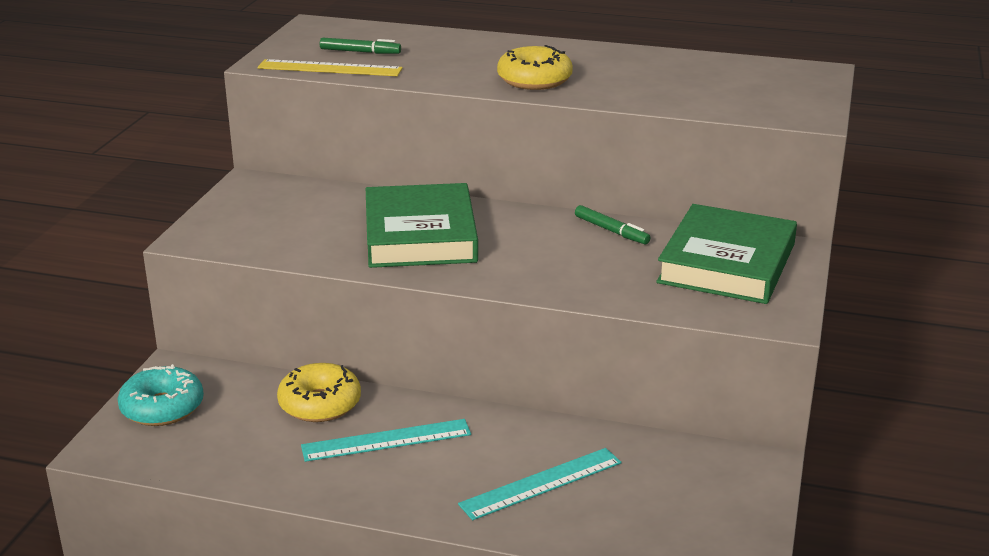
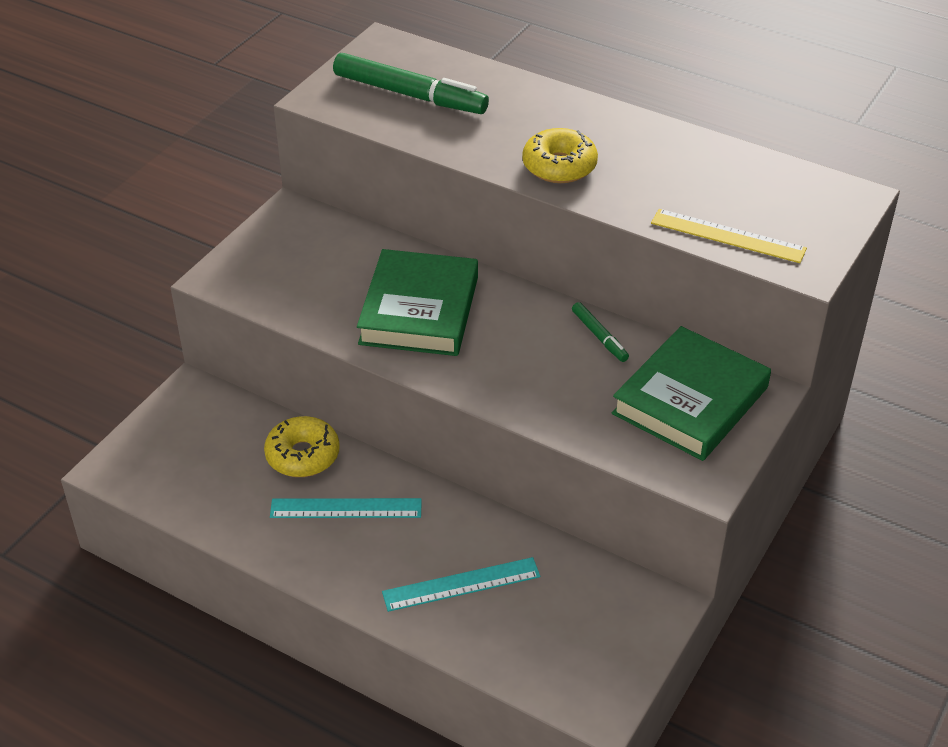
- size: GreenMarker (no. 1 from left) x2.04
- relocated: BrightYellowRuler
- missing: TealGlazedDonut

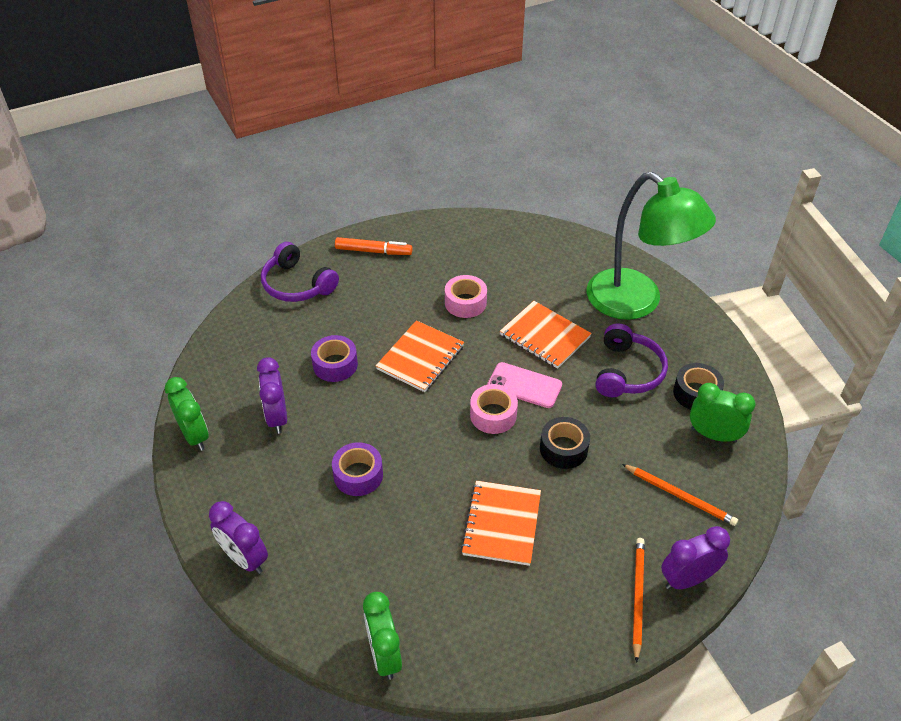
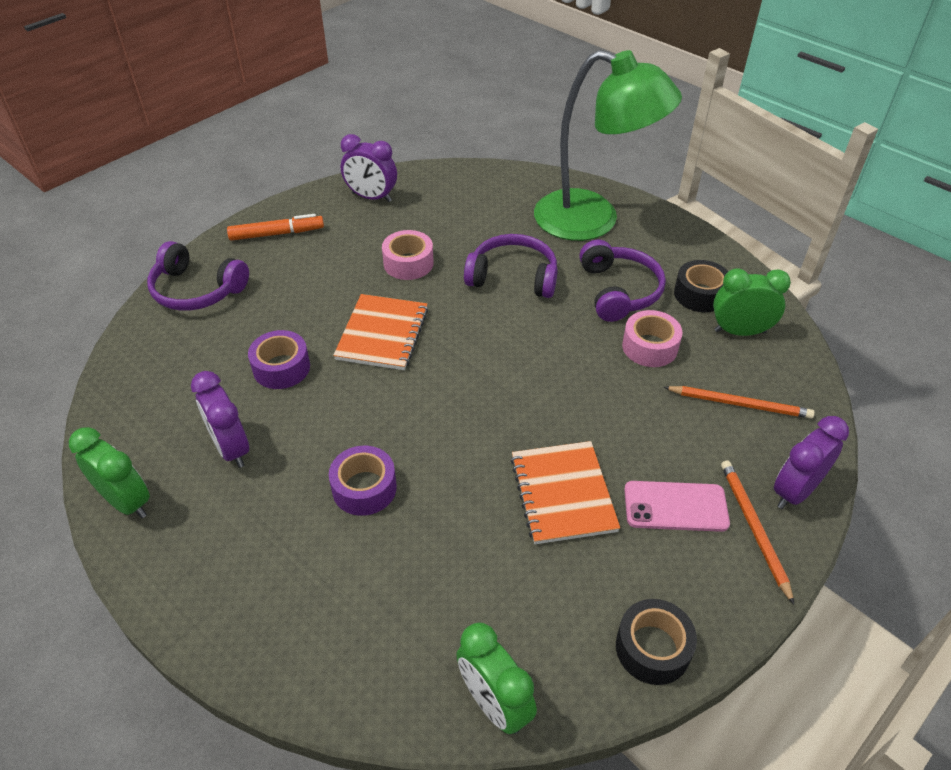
- exchanged: OrangeNotebook (no. 3 from left) to RoyalPurpleHeadphones (no. 2 from left)
- relocated: PinkSmartphone
- relocated: PinkRollOfTape (no. 2 from left)
- relocated: EbonyRollOfTape (no. 1 from left)
- relocated: RoyalPurpleAlarmClock (no. 1 from left in the first image) to RoyalPurpleAlarmClock (no. 2 from left)

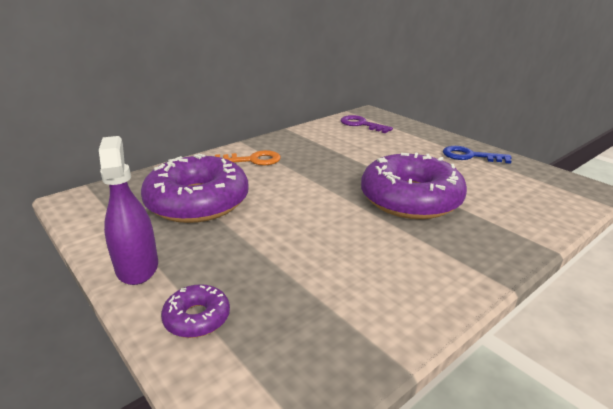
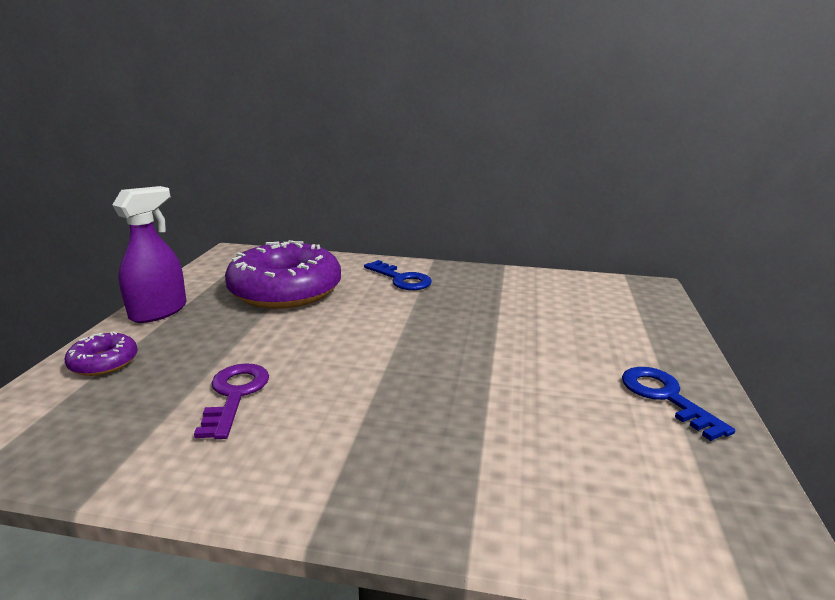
- relocated: RoyalPurpleLatchkey
- colour: OrangeLatchkey to BlueLatchkey (no. 1 from left)
- missing: RoyalPurpleGlazedDonut (no. 3 from left)

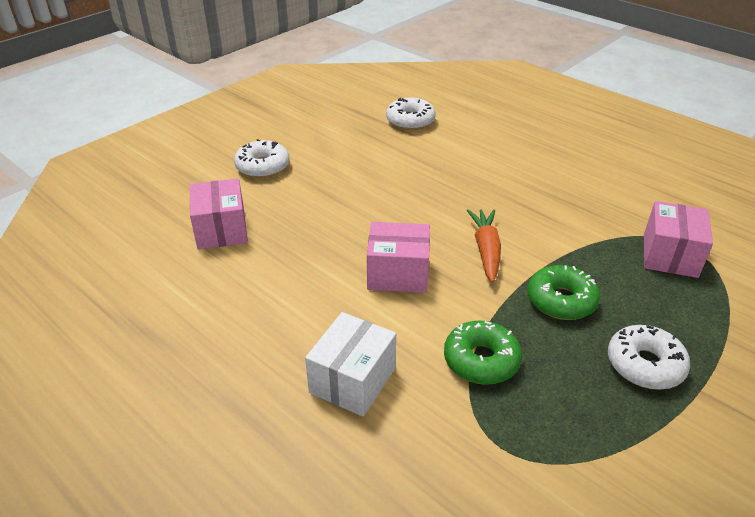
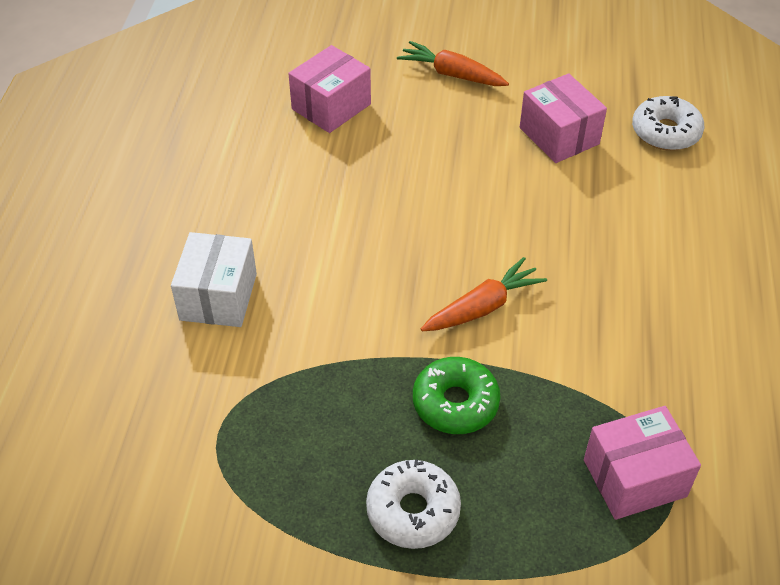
- exchanged: PureWhiteGlazedDonut (no. 1 from left) to OrangeToyCarrot (no. 1 from left)
- relocated: PinkPackage (no. 2 from left)
- spun: PureWhitePackage 75 degrees counterclockwise
- missing: GreenGlazedDonut (no. 1 from left)

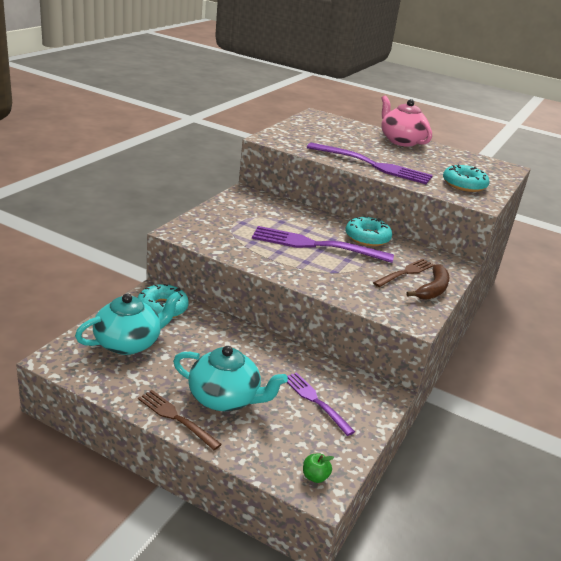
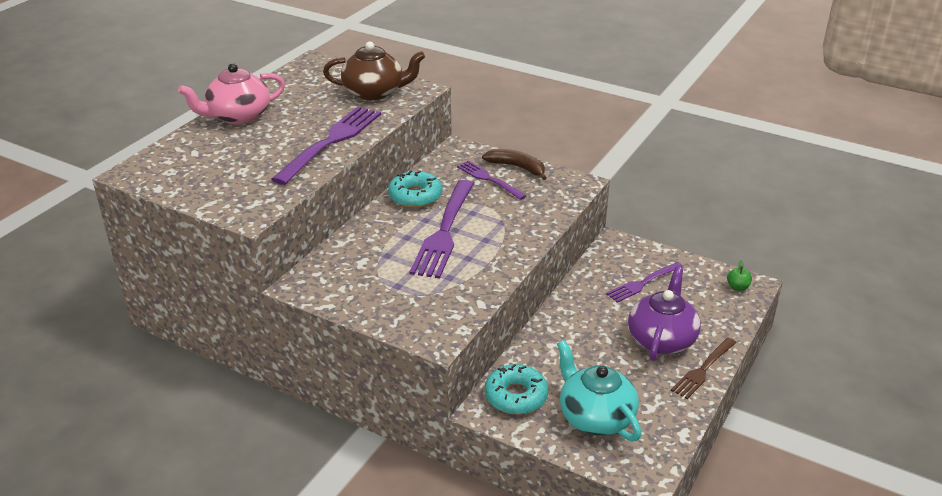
- exchanged: TealGlazedDonut (no. 3 from left) to DarkBrownTeaPot
- colour: DarkBrownTableFork (no. 2 from left) to RoyalPurpleTableFork (no. 3 from left)
- colour: TealTeaPot (no. 2 from left) to RoyalPurpleTeaPot

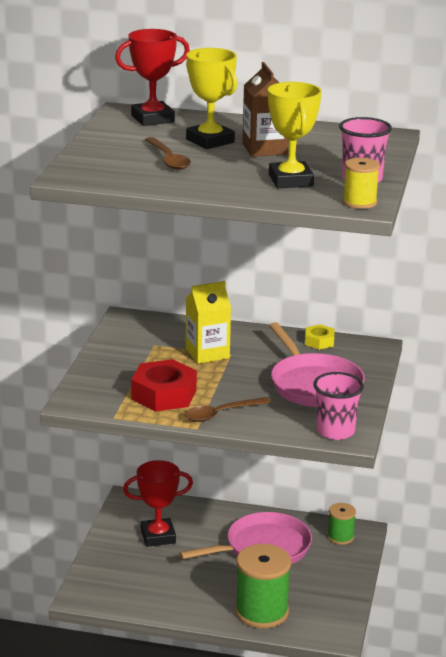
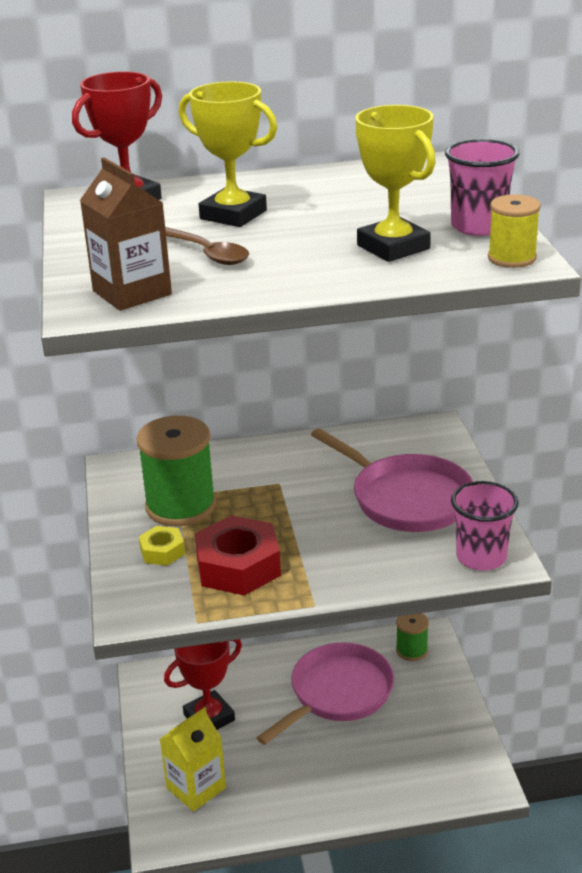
- relocated: DarkBrownCarton
- relocated: BrightYellowCarton
- relocated: BrightYellowHexagonNut
- missing: DarkBrownSpoon (no. 2 from left)
- relocated: GreenReelOfThread (no. 1 from left)

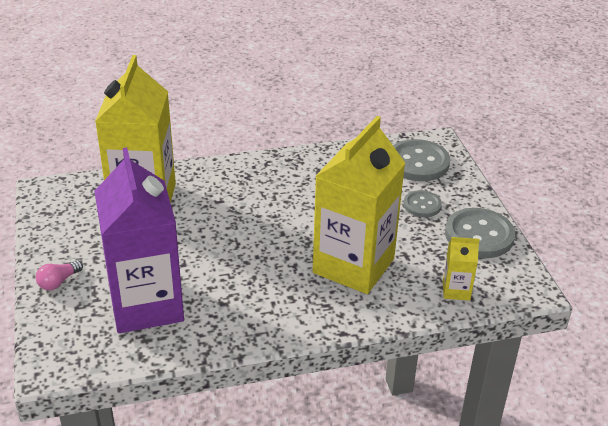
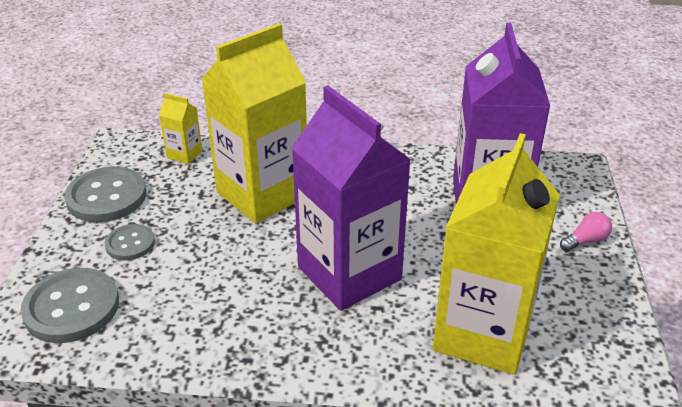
- appeared: RoyalPurpleCarton (no. 1 from left)

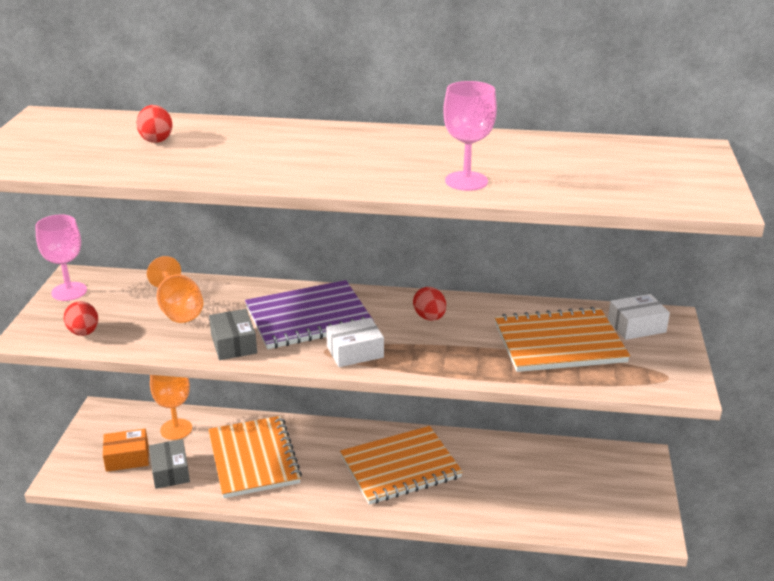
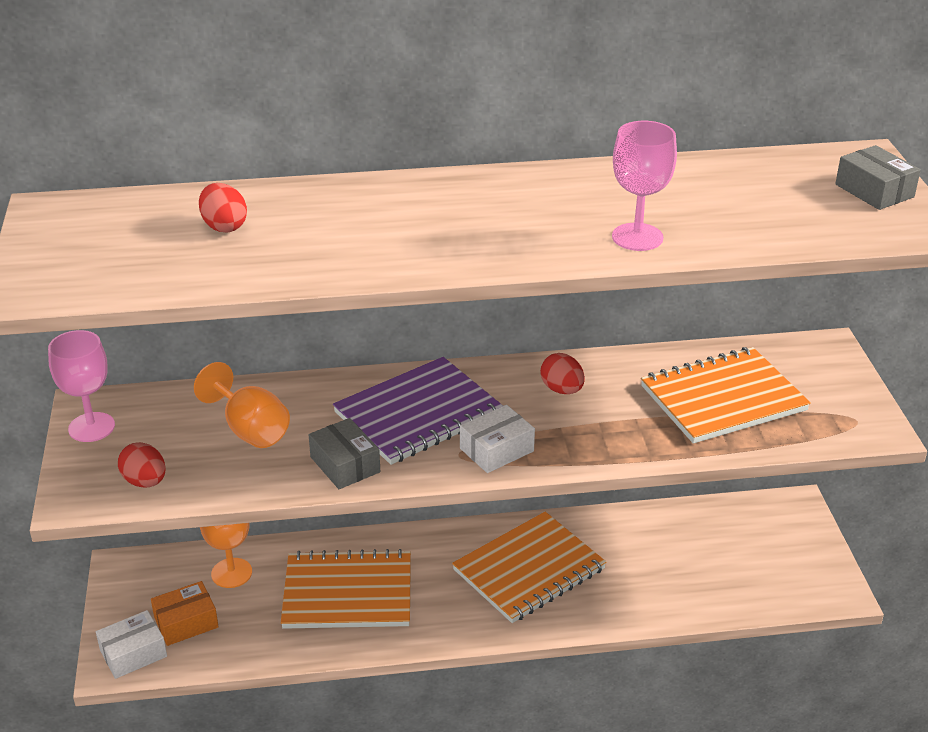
- relocated: PureWhitePackage (no. 2 from left in the first image) to PureWhitePackage (no. 1 from left)
- spun: OrangeNotebook (no. 1 from left) 60 degrees counterclockwise
- relocated: GrayPackage (no. 1 from left in the first image) to GrayPackage (no. 2 from left)

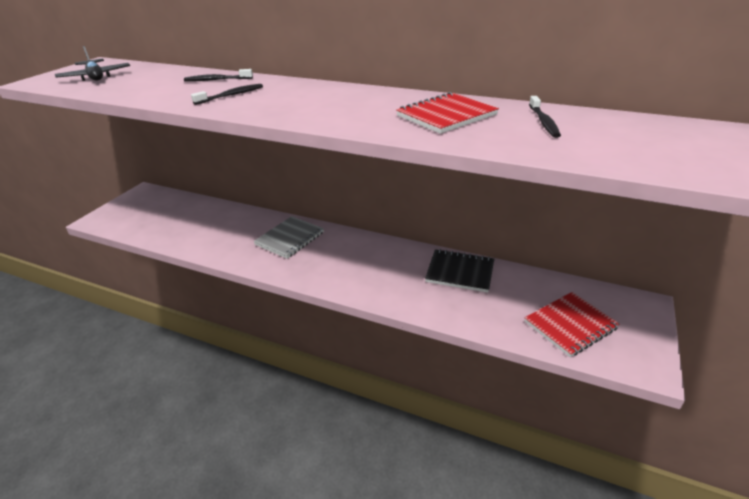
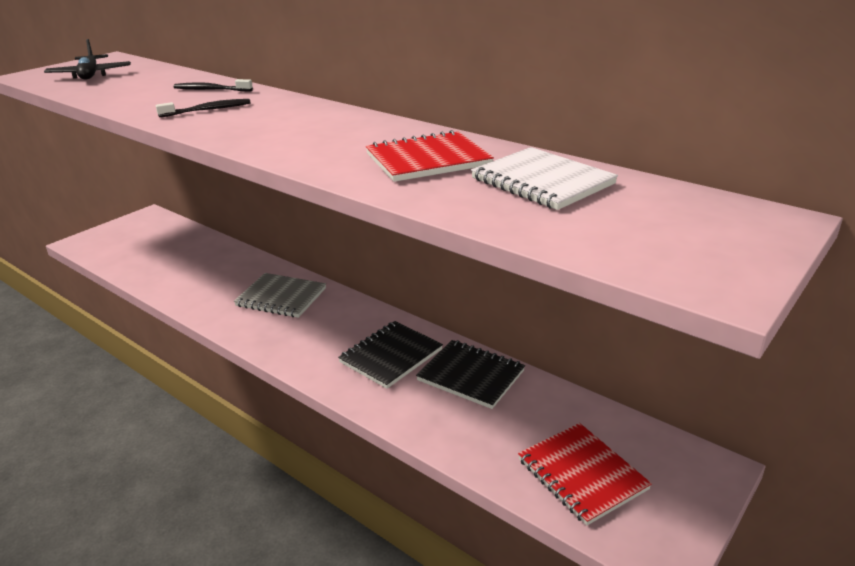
- exchanged: EbonyToothbrush (no. 3 from left) to PureWhiteNotebook
- spun: GrayNotebook 60 degrees clockwise
- spun: RedNotebook (no. 2 from left) 75 degrees clockwise
- appeared: EbonyNotebook (no. 1 from left)

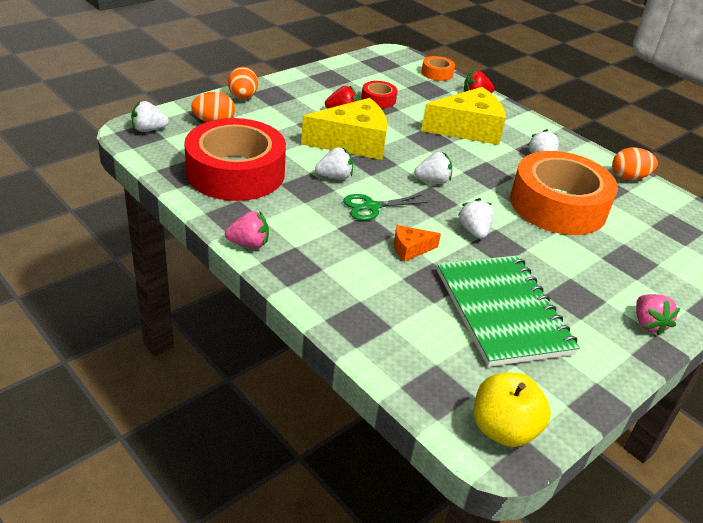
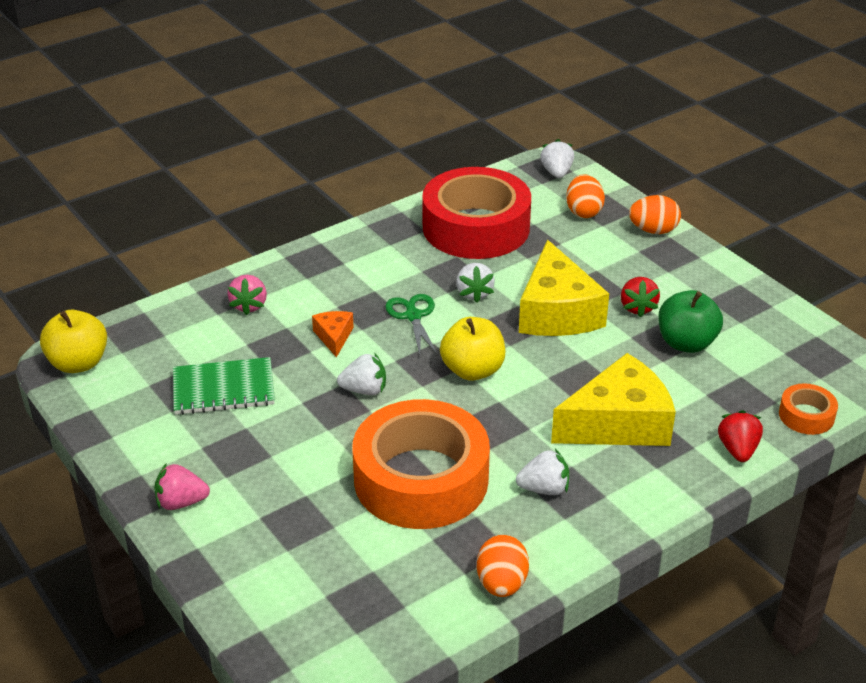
- exchanged: RedRollOfTape (no. 2 from left) to GreenAppleFruit
- spun: BrightYellowCheese (no. 2 from left) 105 degrees counterclockwise
- exchanged: PureWhiteStrawberry (no. 3 from left) to BrightYellowAppleFruit (no. 2 from left)
- relocated: PinkStrawberry (no. 1 from left in the first image) to PinkStrawberry (no. 2 from left)
- size: GreenNotebook x0.67

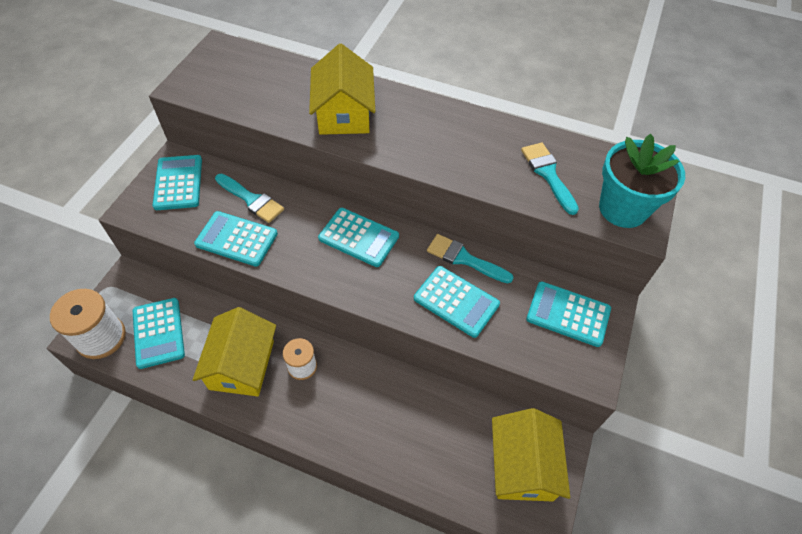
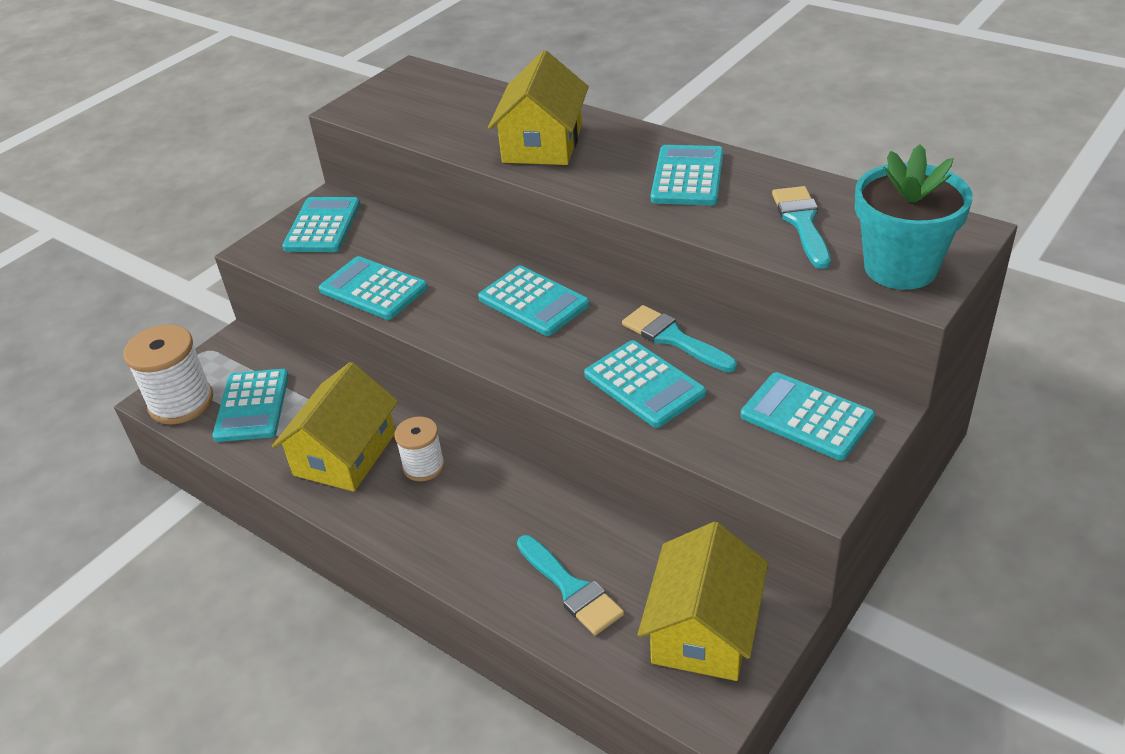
- relocated: TealBrush (no. 1 from left)
- appeared: TealCalculator (no. 6 from left)

